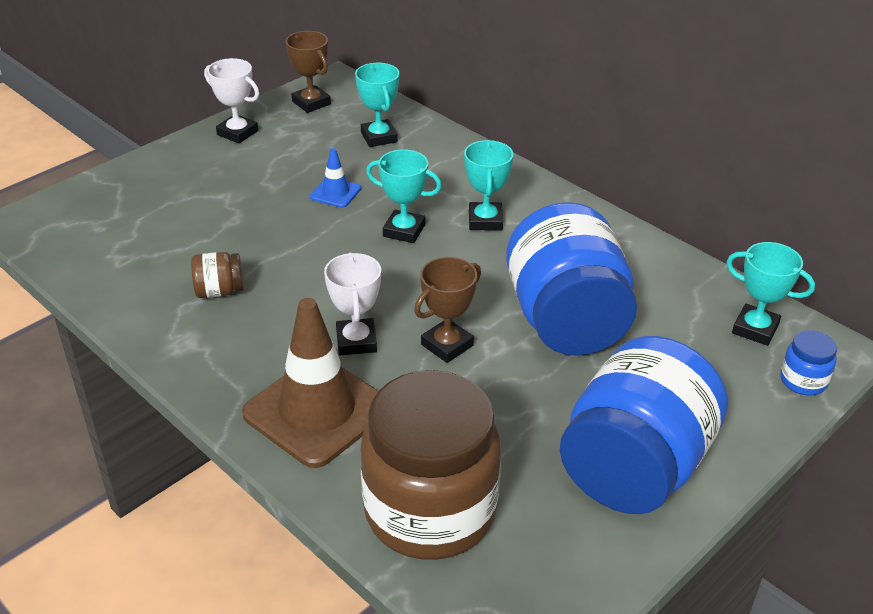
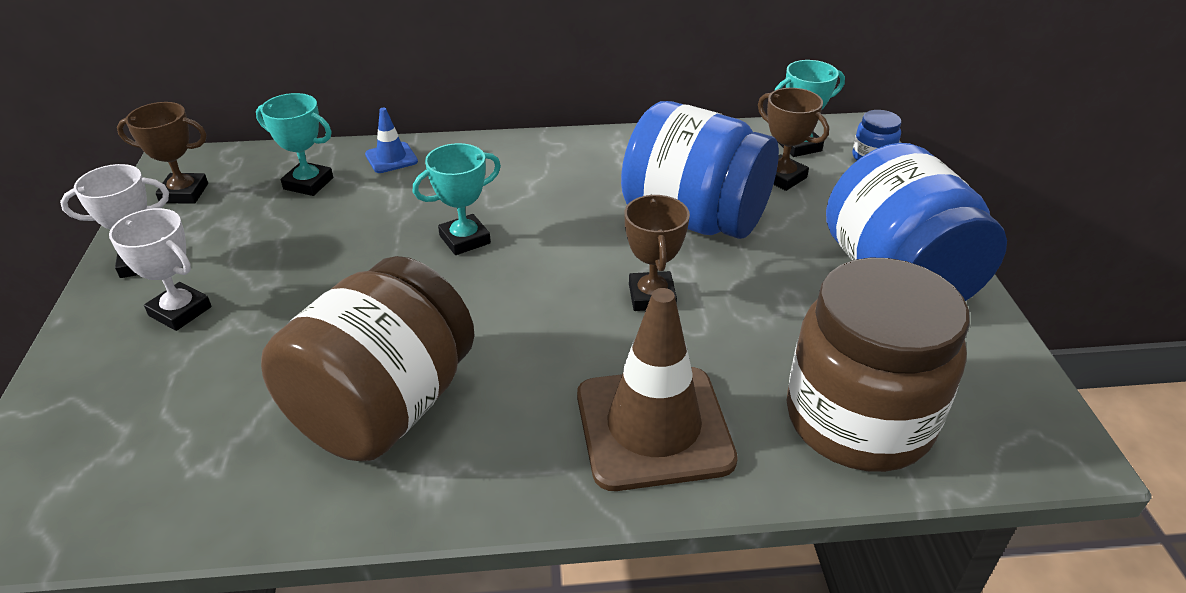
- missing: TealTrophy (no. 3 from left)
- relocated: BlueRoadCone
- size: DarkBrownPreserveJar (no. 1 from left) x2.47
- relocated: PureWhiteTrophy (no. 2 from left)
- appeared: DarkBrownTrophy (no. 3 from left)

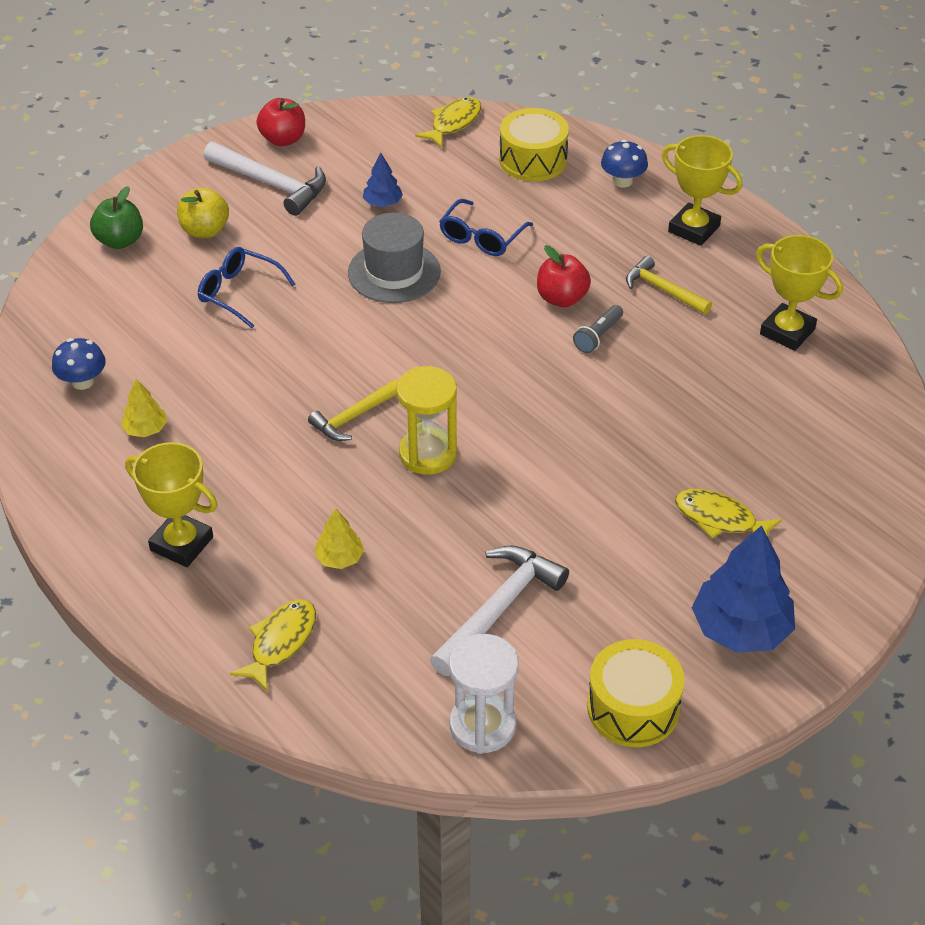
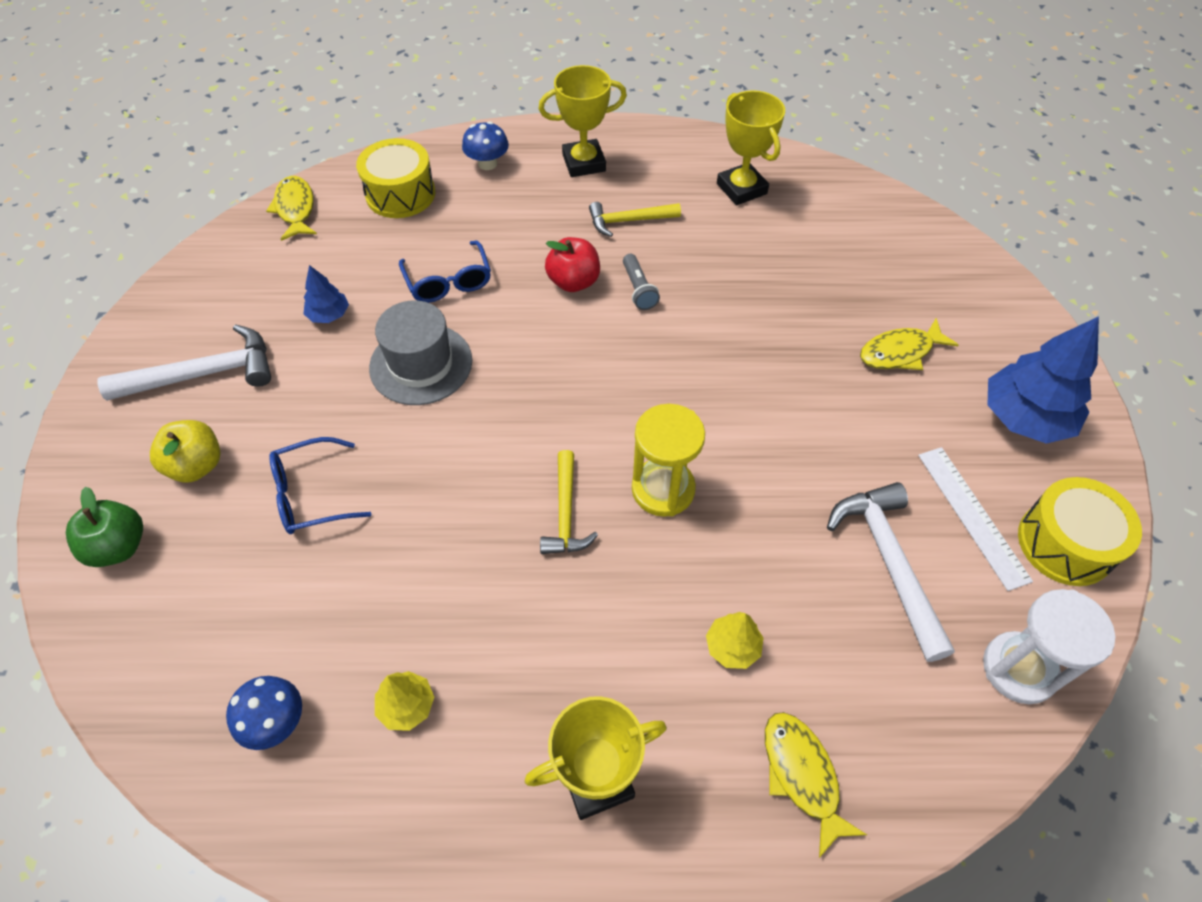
- missing: RedAppleFruit (no. 1 from left)
- spun: BrightYellowTrophy (no. 3 from left) 75 degrees clockwise
- appeared: PureWhiteRuler

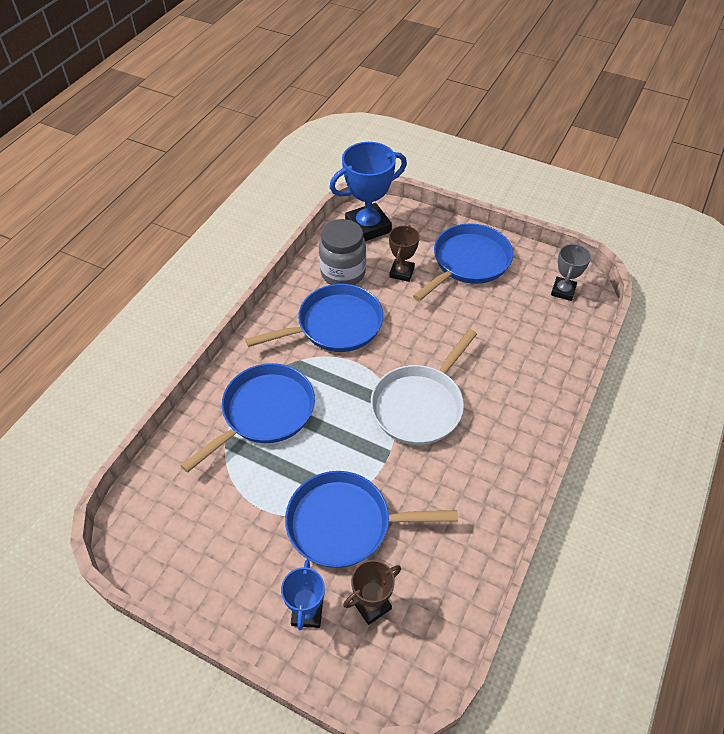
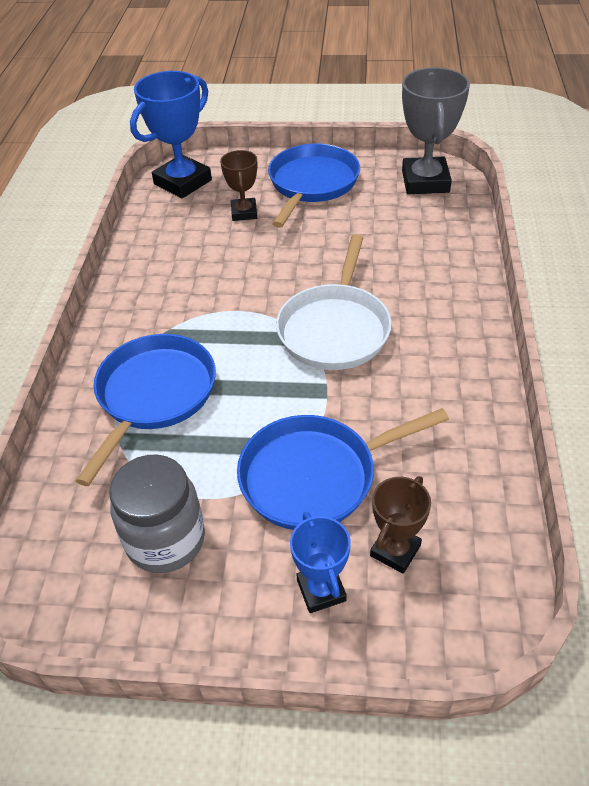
- relocated: GrayPreserveJar
- size: GrayTrophy x1.78
- missing: BlueFryingPan (no. 2 from left)

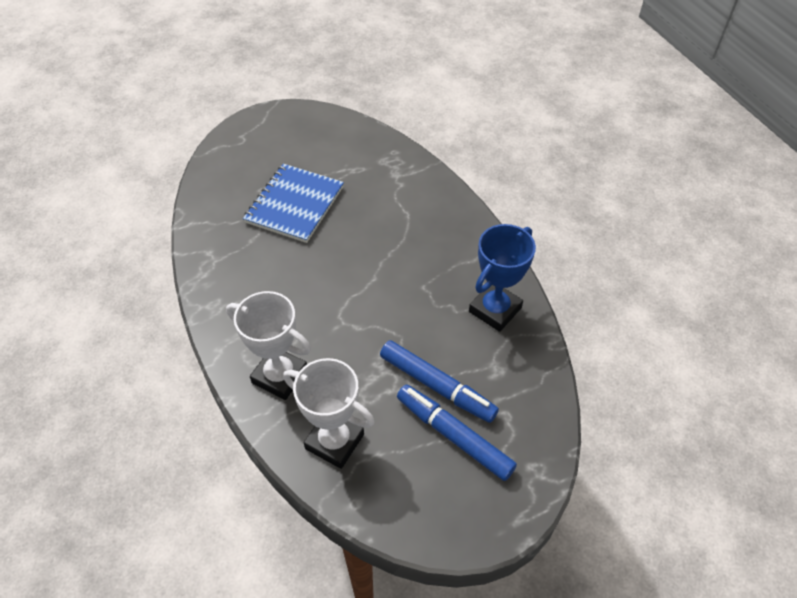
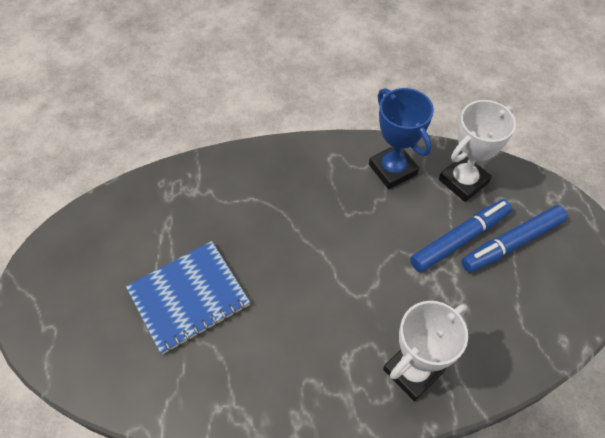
- spun: BlueNotebook 75 degrees counterclockwise
- relocated: PureWhiteTrophy (no. 2 from left)

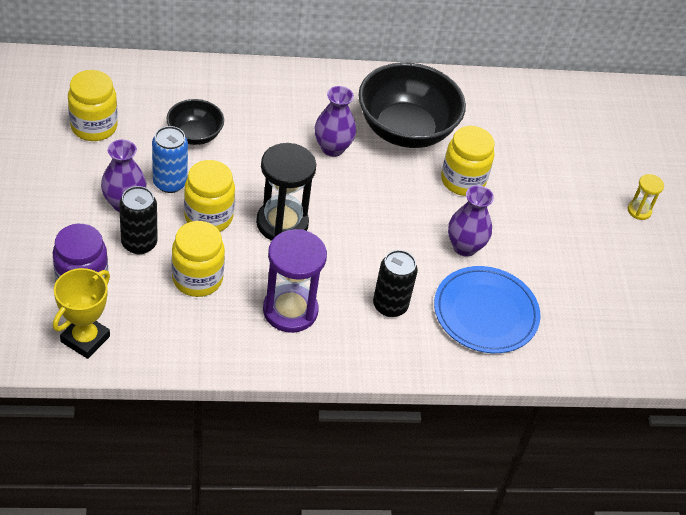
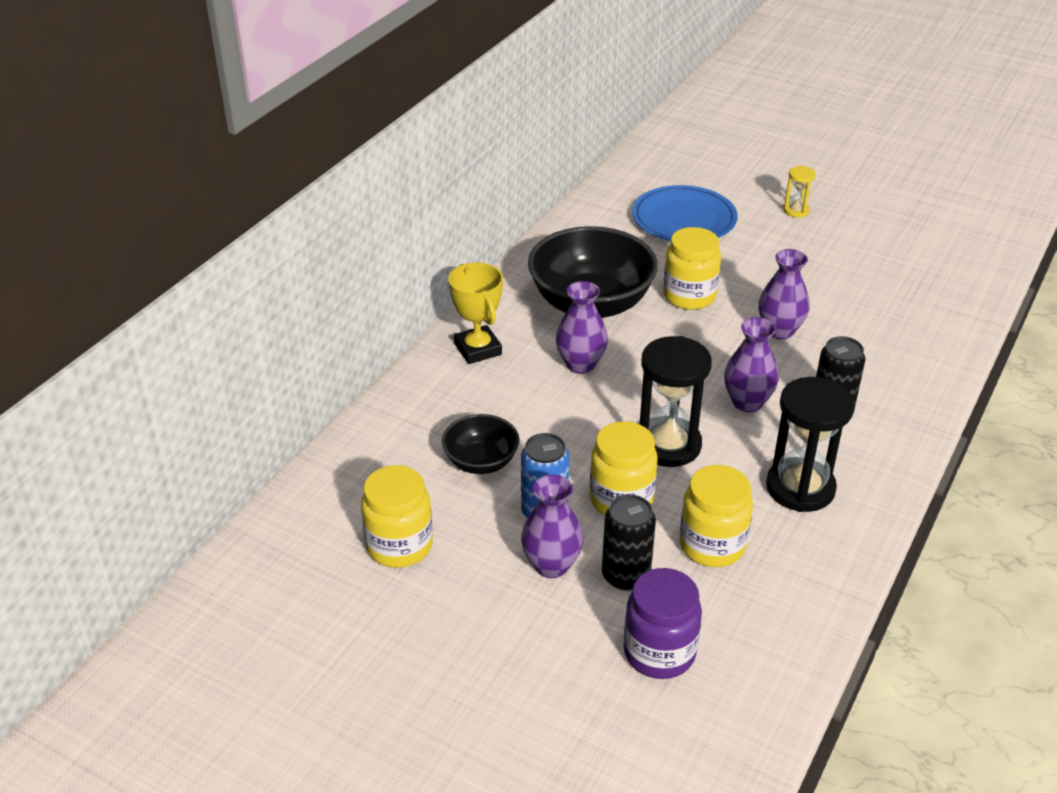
- colour: RoyalPurpleSandTimer to EbonySandTimer (no. 2 from left)
- relocated: BluePlate
- relocated: BrightYellowTrophy
- appeared: RoyalPurpleTallVase (no. 3 from left)

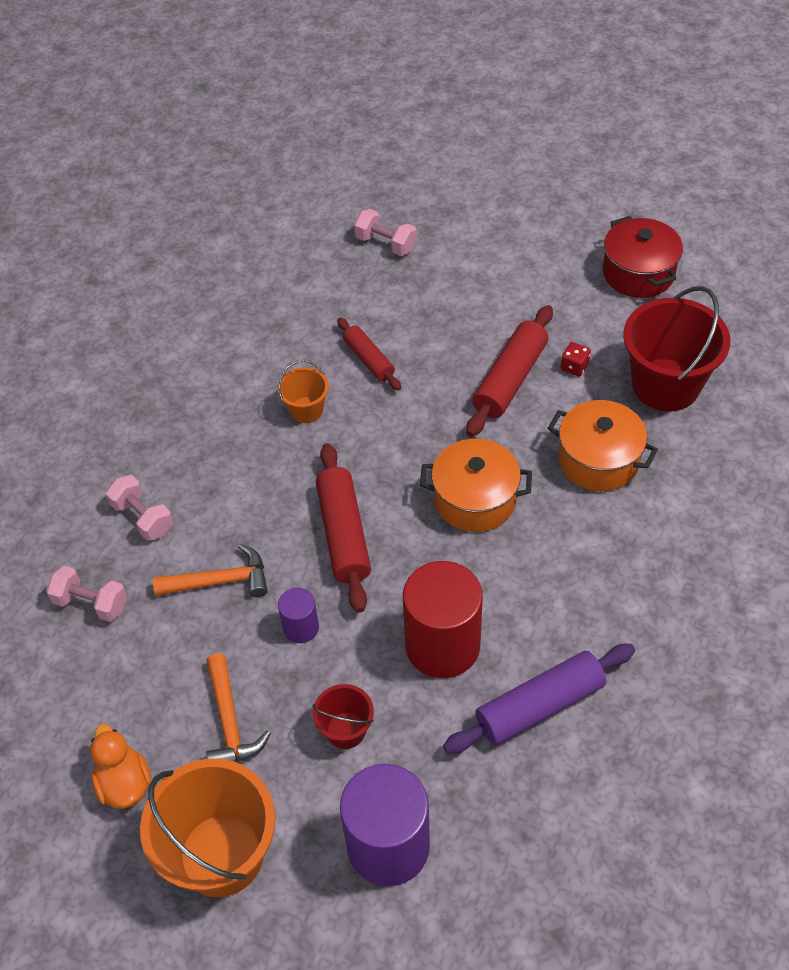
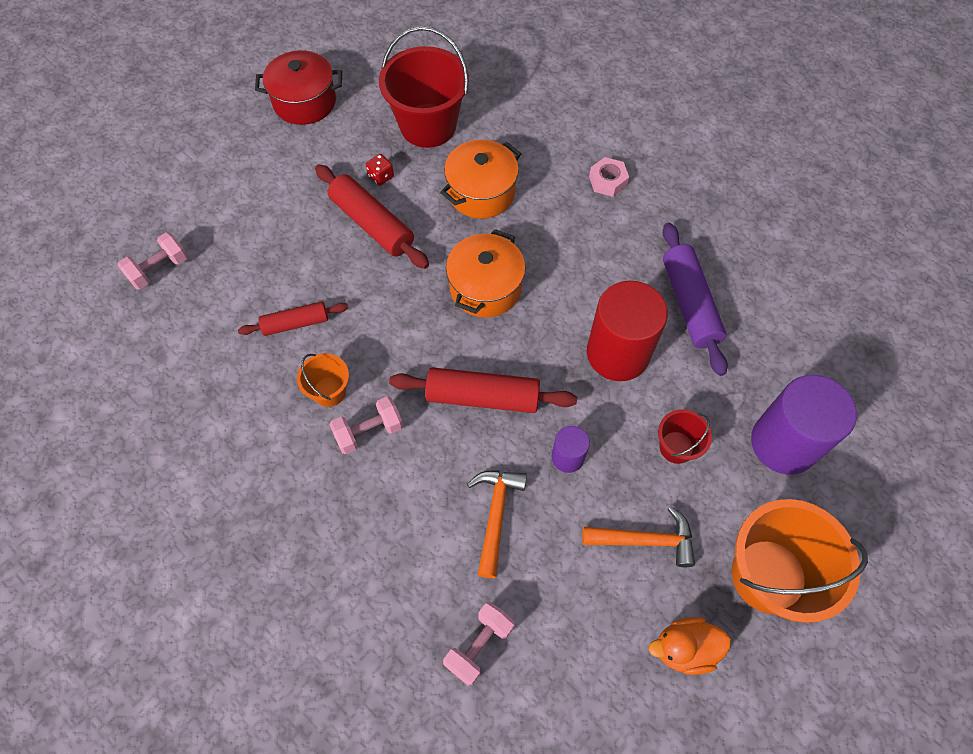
- relocated: PinkHandWeight (no. 2 from left)
- appeared: PinkHexagonNut

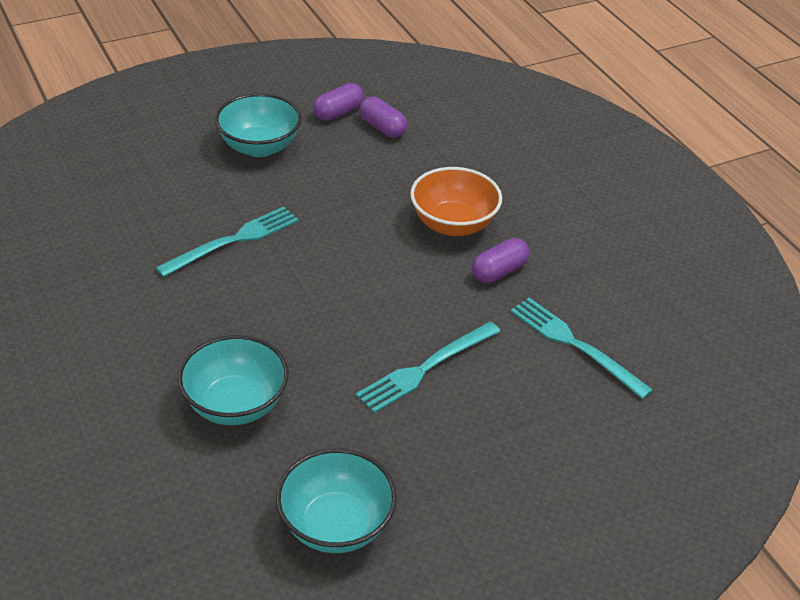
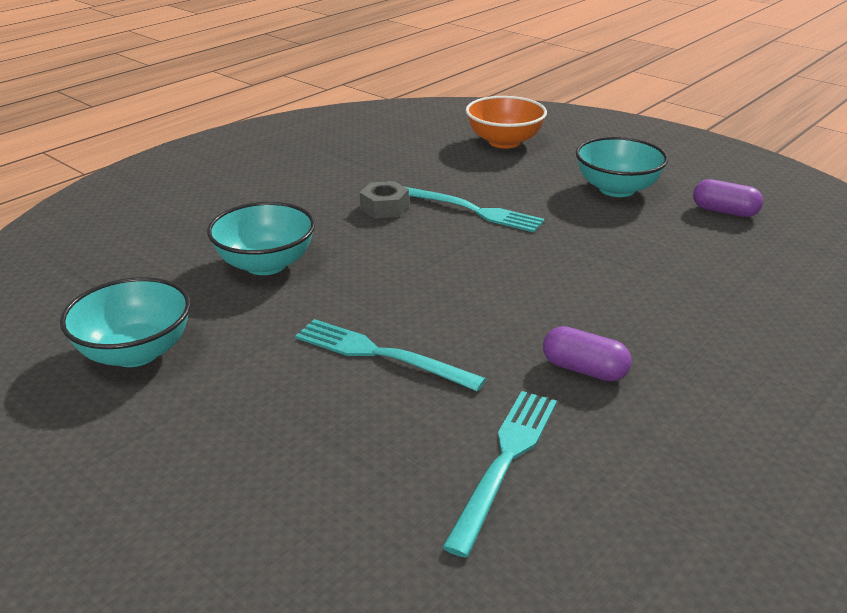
- missing: RoyalPurpleCapsule (no. 2 from left)
- relocated: OrangeServingBowl
- appeared: GrayHexagonNut

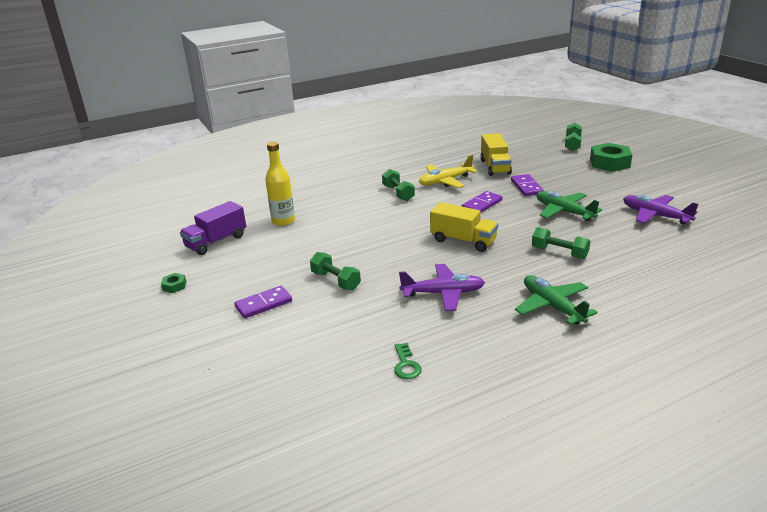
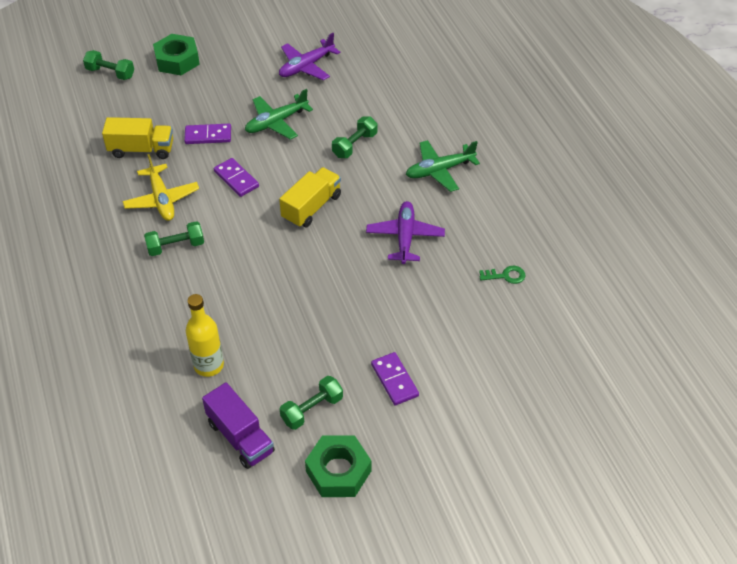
- relocated: GreenHandWeight (no. 1 from left in the first image) to GreenHandWeight (no. 3 from left)
- size: GreenHexagonNut (no. 1 from left in the first image) x2.20

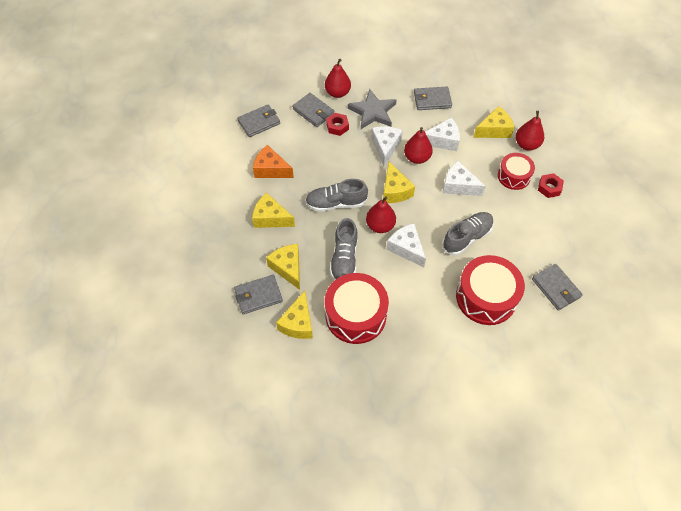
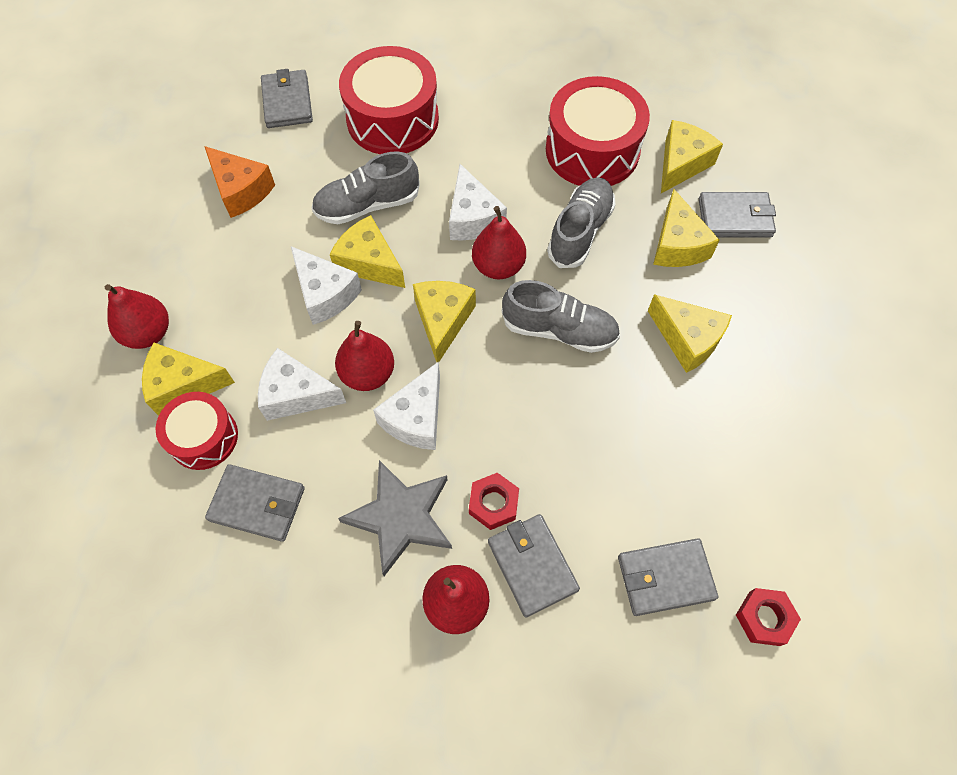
- relocated: OrangeCheese
- relocated: RedDrum (no. 3 from left in the first image) to RedDrum (no. 1 from left)
- relocated: RedHexagonNut (no. 2 from left)
- appeared: BrightYellowCheese (no. 2 from left)

